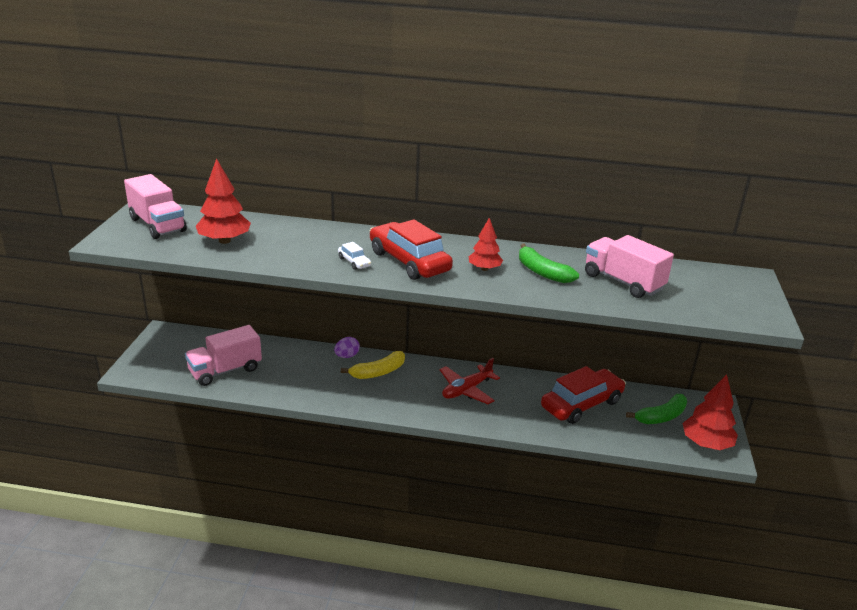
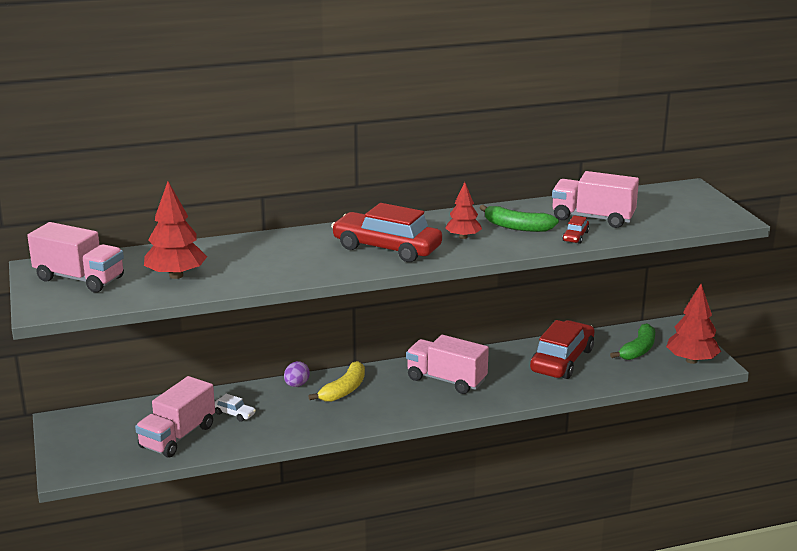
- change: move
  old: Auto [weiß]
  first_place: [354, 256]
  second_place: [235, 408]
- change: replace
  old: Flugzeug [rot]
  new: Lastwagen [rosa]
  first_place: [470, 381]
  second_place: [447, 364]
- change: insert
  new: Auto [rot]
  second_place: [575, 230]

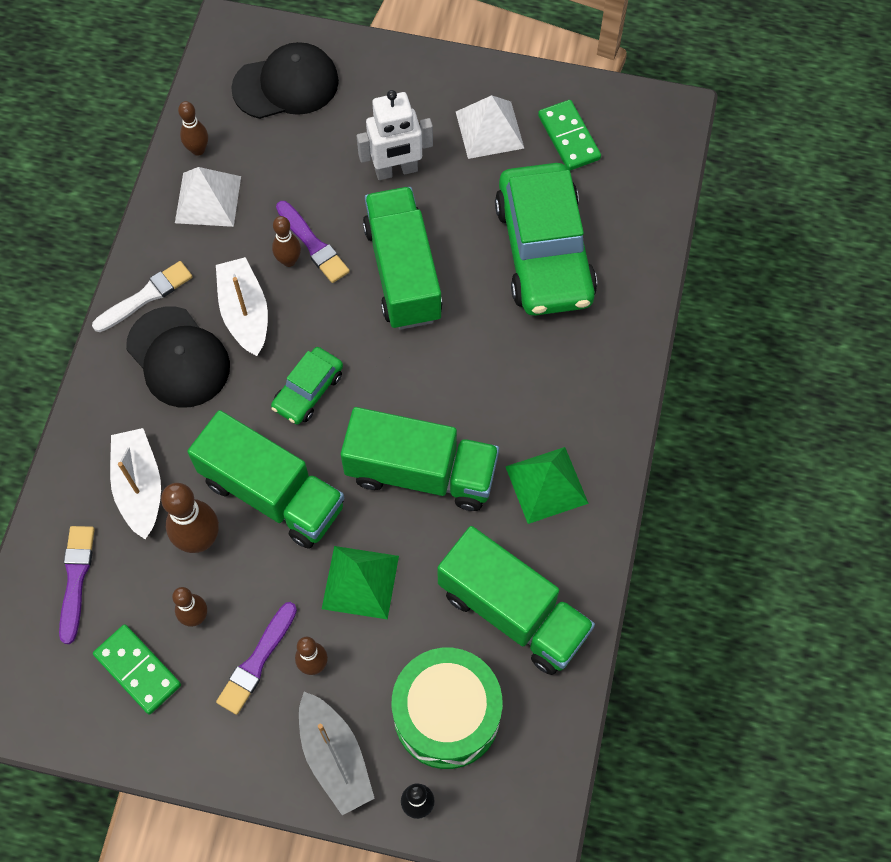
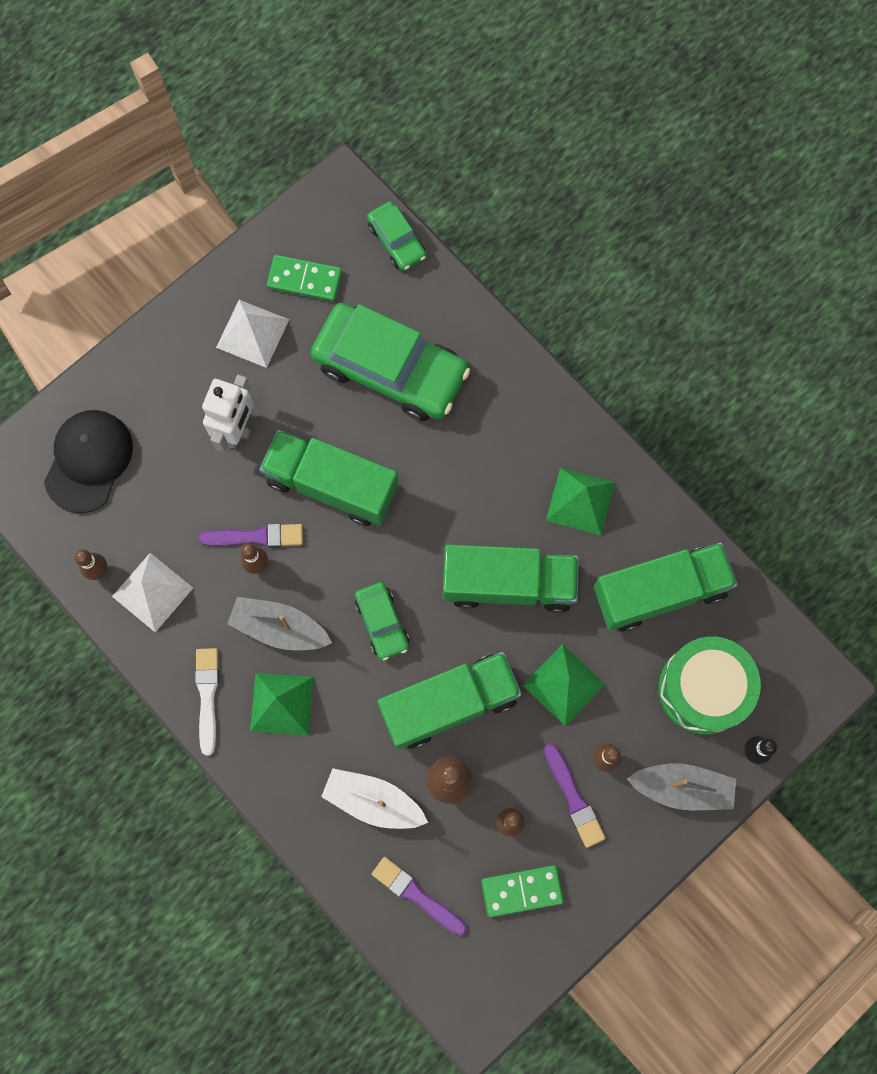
- change: replace
  old: Kappe [schwarz]
  new: Pyramide [grün]
  first_place: [178, 357]
  second_place: [282, 704]
- change: recolor
  old: Boot [weiß]
  new: Boot [grau]
  first_place: [242, 306]
  second_place: [279, 623]
- change: rotate
  old: Lastwagen [grün]
  first_place: [420, 459]
  second_place: [511, 578]
  degrees: 45
- change: insert
  new: Auto [grün]
  second_place: [396, 236]

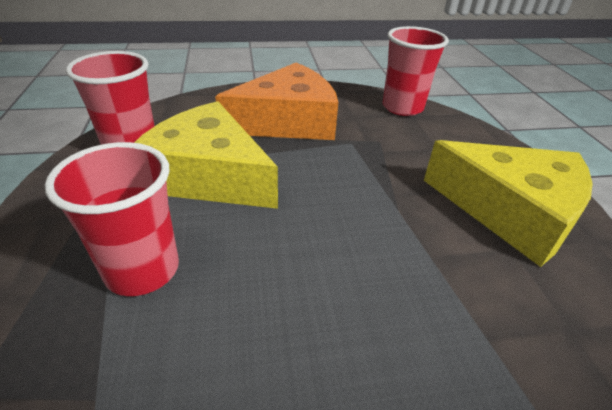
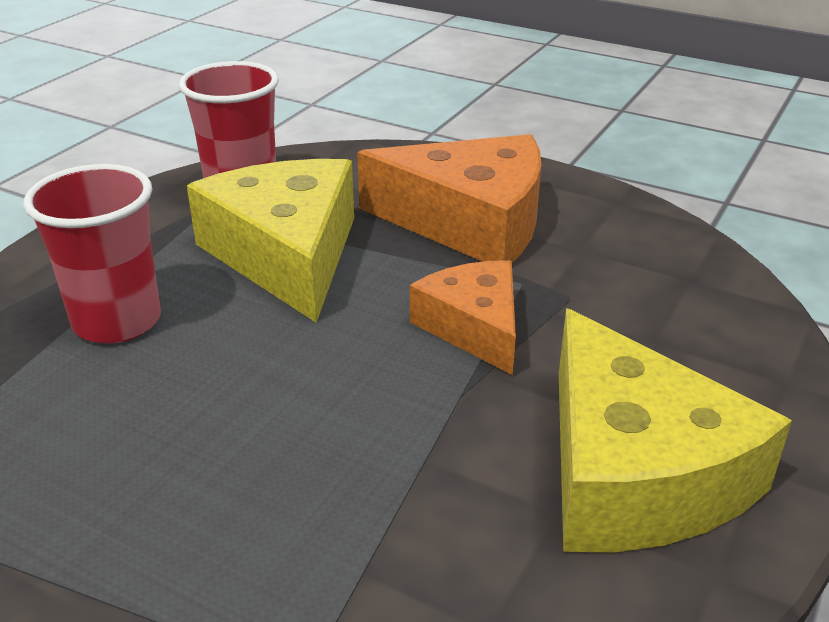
- change: delete
  old: Becher [rot]
  first_place: [416, 71]
- change: insert
  new: Käse [orange]
  second_place: [463, 317]

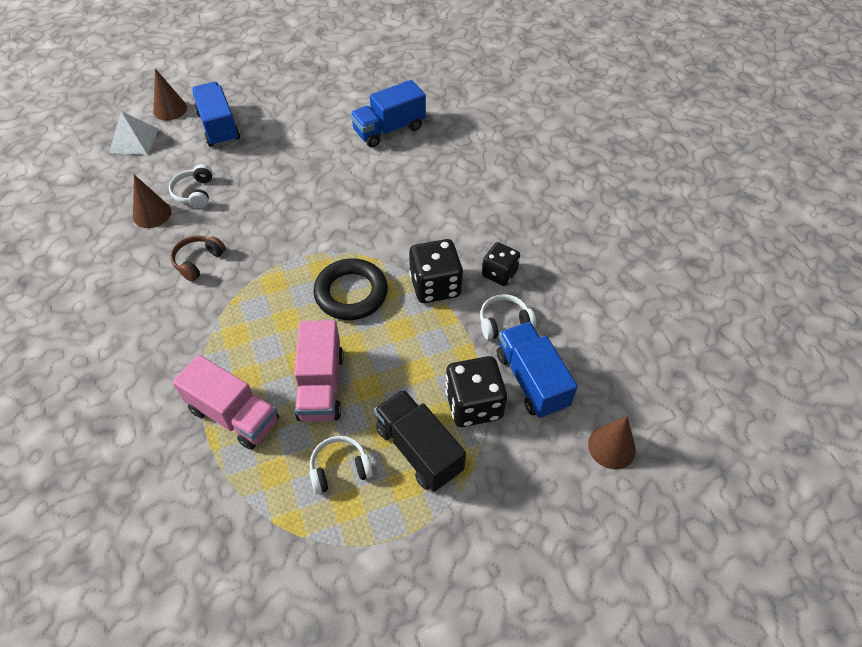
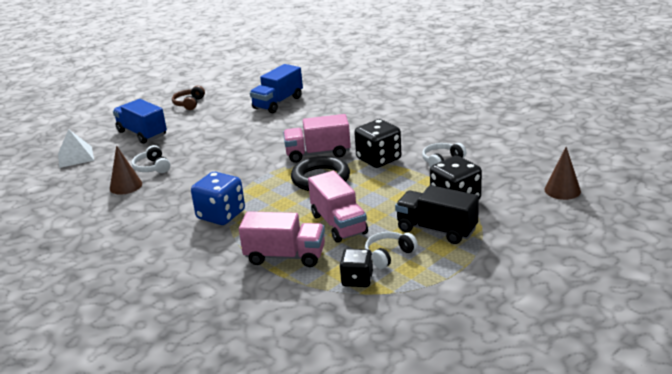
- change: delete
  old: Kegel [braun]
  first_place: [170, 94]
- change: move
  old: Kopfhörer [braun]
  first_place: [198, 258]
  second_place: [188, 98]
- change: move
  old: Spielwürfel [schwarz]
  first_place: [501, 264]
  second_place: [356, 268]
- change: delete
  old: Lastwagen [blau]
  first_place: [537, 370]
- change: insert
  new: Spielwürfel [blau]
  second_place: [218, 198]
- change: insert
  new: Lastwagen [rosa]
  second_place: [317, 138]

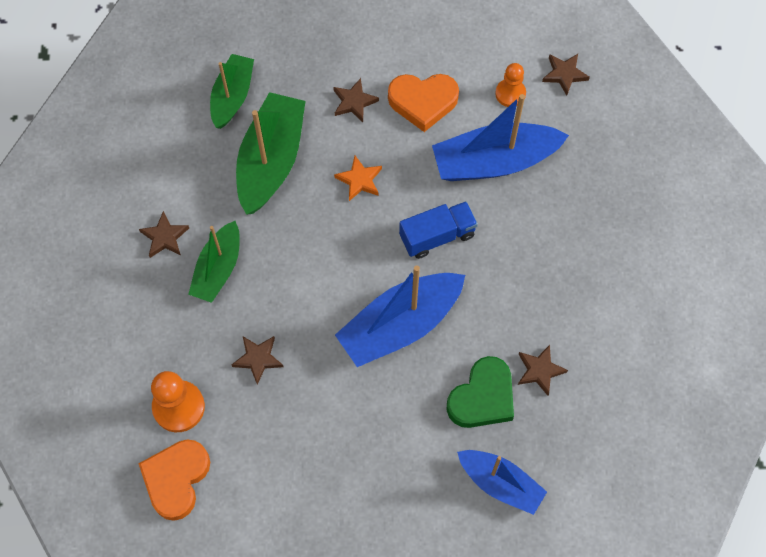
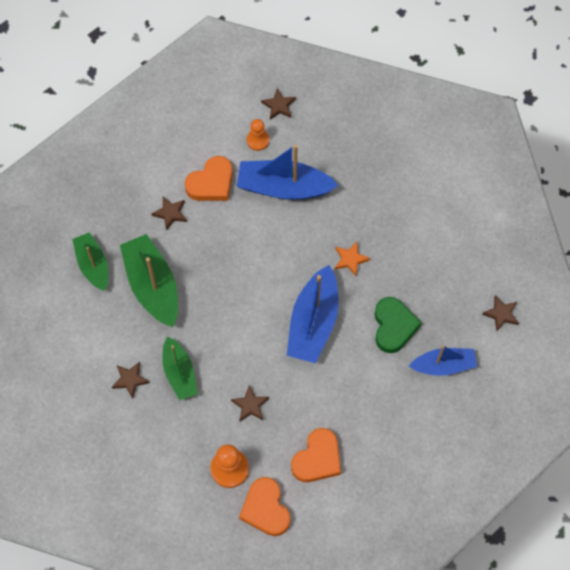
- change: move
  old: Stern [orange]
  first_place: [358, 178]
  second_place: [352, 259]
- change: delete
  old: Lastwagen [blau]
  first_place: [438, 230]
- change: rotate
  old: Boot [blau]
  first_place: [500, 137]
  second_place: [288, 172]
  degrees: 60
- change: move
  old: Stern [braun]
  first_place: [543, 370]
  second_place: [500, 313]
- change: insert
  new: Herz [orange]
  second_place: [316, 455]

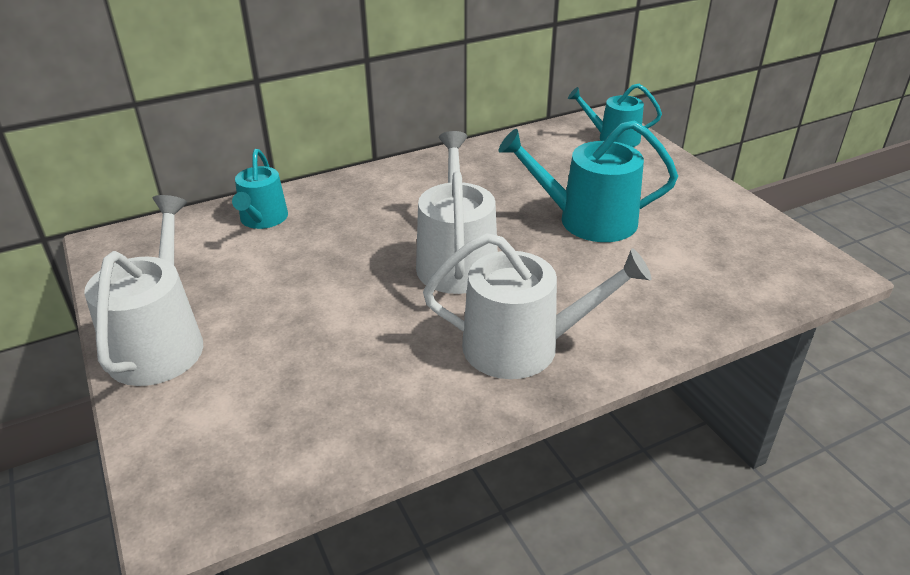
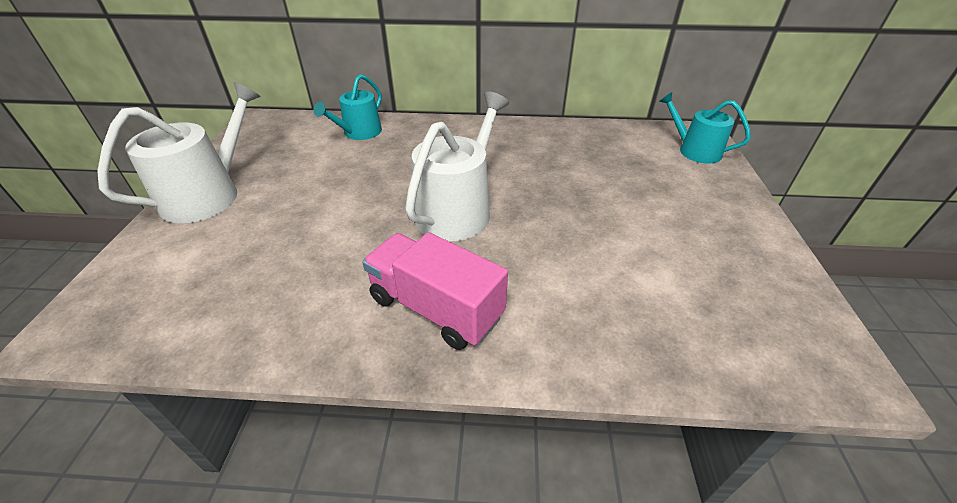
- change: replace
  old: Gießkanne [weiß]
  new: Lastwagen [rosa]
  first_place: [537, 306]
  second_place: [435, 291]
- change: delete
  old: Gießkanne [türkis]
  first_place: [588, 181]

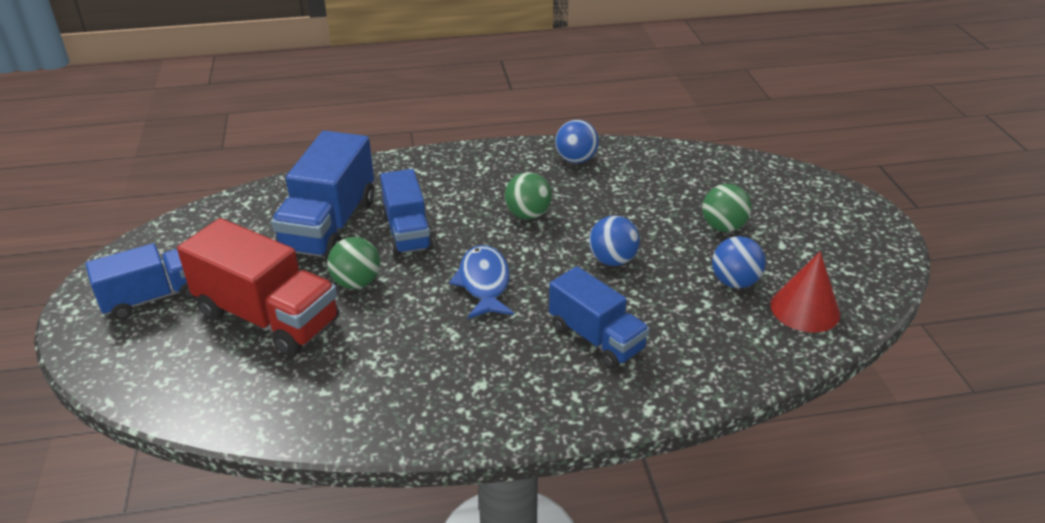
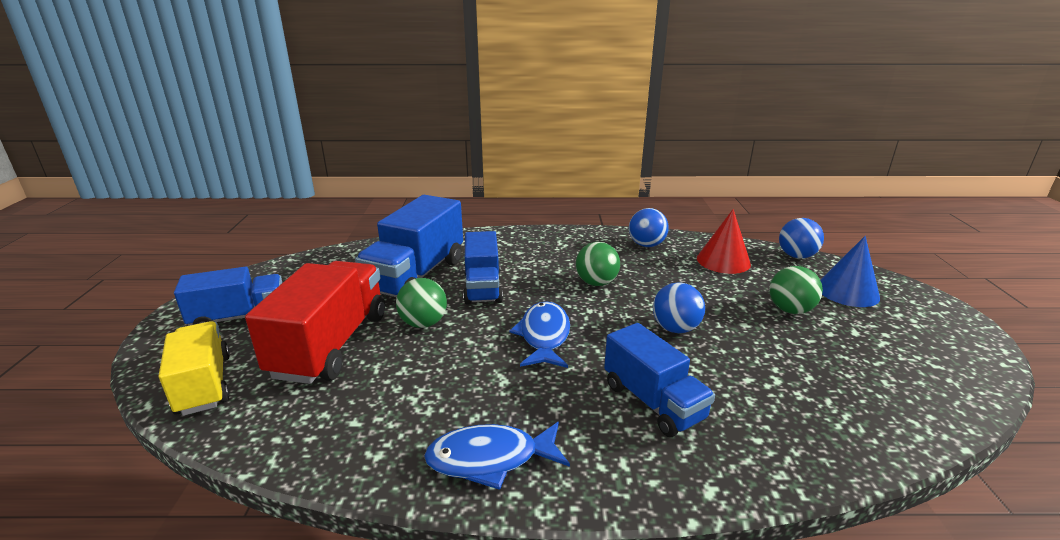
- change: rotate
  old: Lastwagen [rot]
  first_place: [258, 287]
  second_place: [315, 322]
  degrees: -120
- change: move
  old: Ball [blau]
  first_place: [739, 262]
  second_place: [801, 238]
- change: move
  old: Kegel [rot]
  first_place: [805, 292]
  second_place: [724, 241]
- change: insert
  new: Lastwagen [gelb]
  second_place: [194, 368]
- change: insert
  new: Fisch [blau]
  second_place: [497, 456]
- change: insert
  new: Kegel [blau]
  second_place: [850, 271]

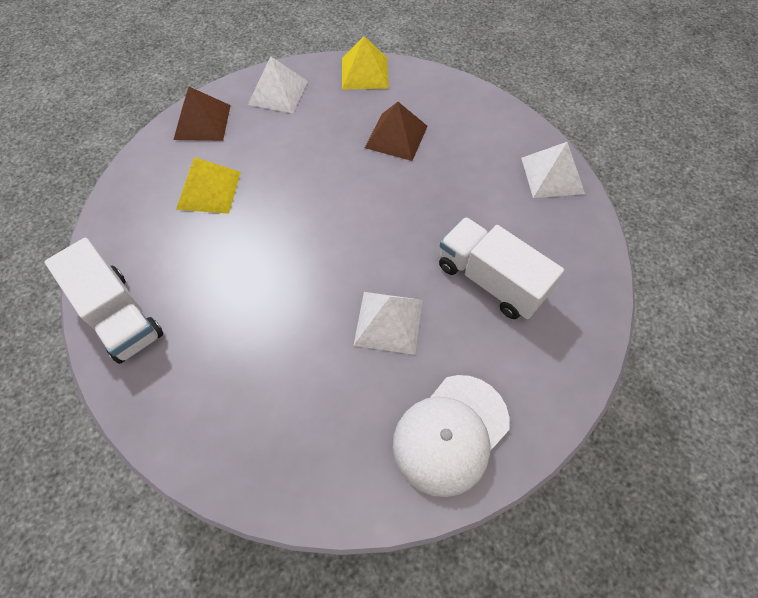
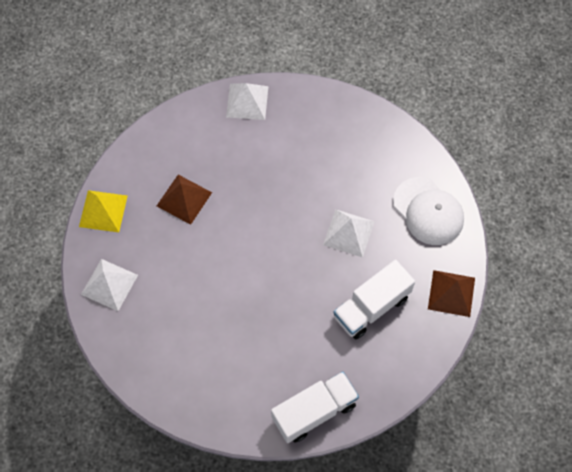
- change: move
  old: Pyramide [braun]
  first_place: [202, 114]
  second_place: [451, 293]
- change: delete
  old: Pyramide [gelb]
  first_place: [208, 185]
- change: move
  old: Lastwagen [weiß]
  first_place: [501, 268]
  second_place: [374, 299]

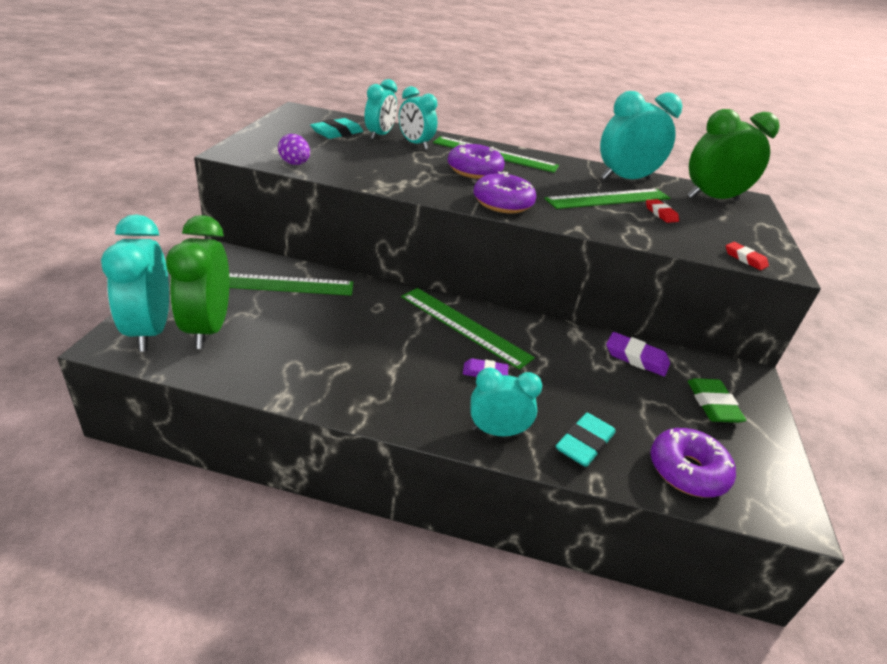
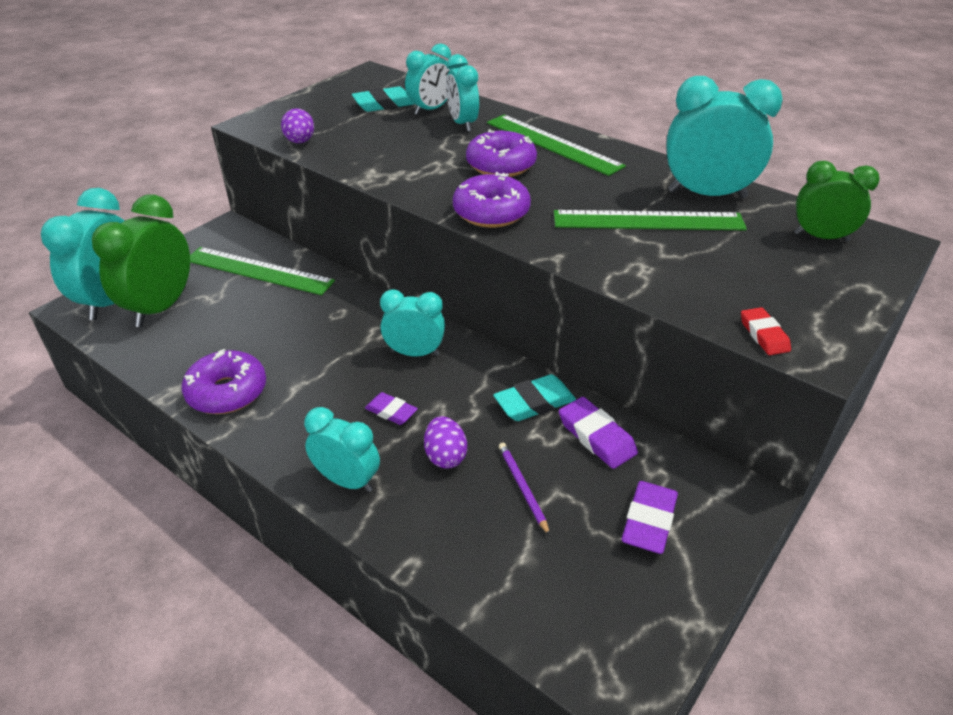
- change: replace
  old: Lineal [grün]
  new: Wecker [türkis]
  first_place: [468, 329]
  second_place: [412, 322]
- change: move
  old: Radiergummi [türkis]
  first_place: [586, 440]
  second_place: [534, 397]
- change: delete
  old: Radiergummi [rot]
  first_place: [662, 211]
- change: move
  old: Donut [lila]
  first_place: [693, 463]
  second_place: [224, 381]
- change: resize
  old: Wecker [grün]
  first_place: [734, 154]
  second_place: [837, 201]
  factor: 0.63
- change: recolor
  old: Radiergummi [grün]
  new: Radiergummi [lila]
  first_place: [717, 400]
  second_place: [650, 517]
- change: insert
  new: Ei [lila]
  second_place: [445, 442]
- change: insert
  new: Bleistift [lila]
  second_place: [524, 489]

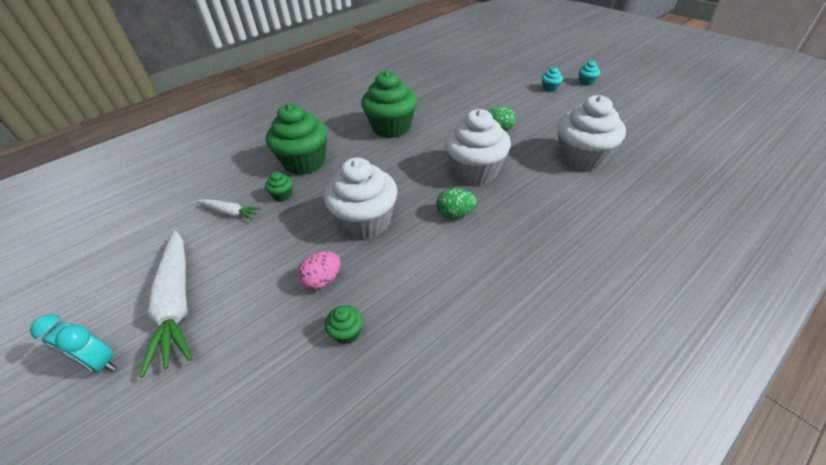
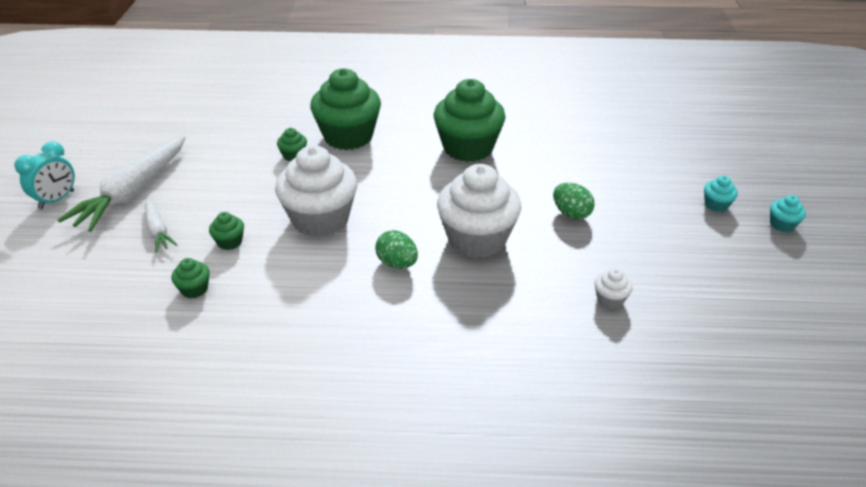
- change: rotate
  old: Wecker [türkis]
  first_place: [73, 343]
  second_place: [44, 175]
  degrees: -120
- change: move
  old: Karotte [weiß]
  first_place: [229, 209]
  second_place: [161, 225]
- change: replace
  old: Ei [rosa]
  new: Muffin [grün]
  first_place: [319, 270]
  second_place: [226, 231]
- change: resize
  old: Muffin [weiß]
  first_place: [591, 133]
  second_place: [613, 288]
  factor: 0.42

